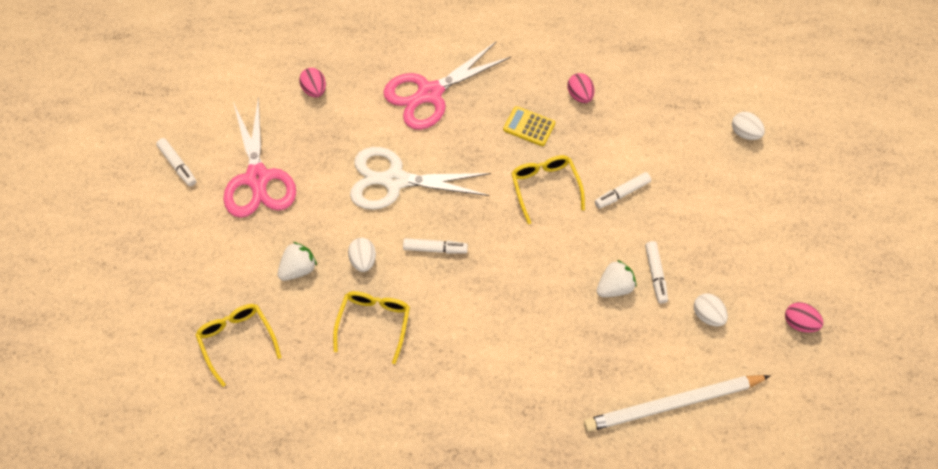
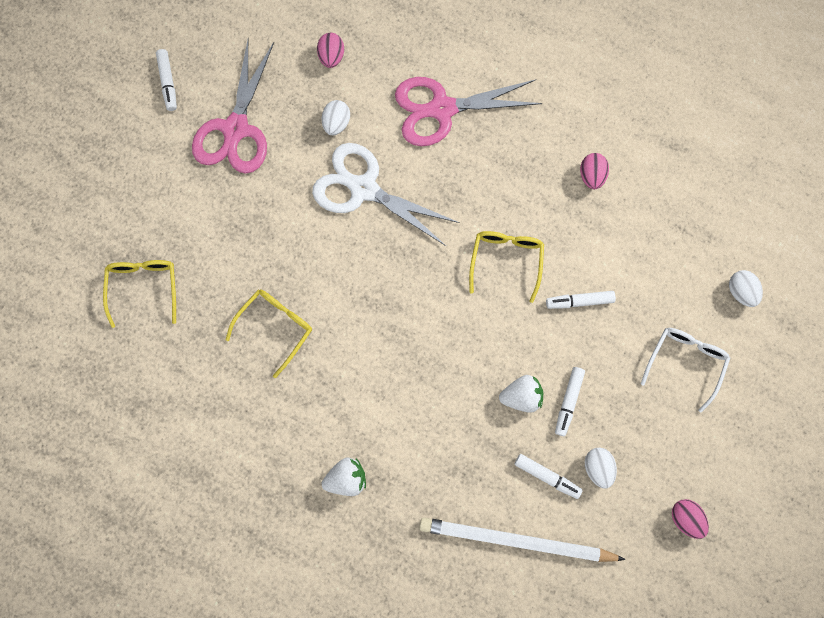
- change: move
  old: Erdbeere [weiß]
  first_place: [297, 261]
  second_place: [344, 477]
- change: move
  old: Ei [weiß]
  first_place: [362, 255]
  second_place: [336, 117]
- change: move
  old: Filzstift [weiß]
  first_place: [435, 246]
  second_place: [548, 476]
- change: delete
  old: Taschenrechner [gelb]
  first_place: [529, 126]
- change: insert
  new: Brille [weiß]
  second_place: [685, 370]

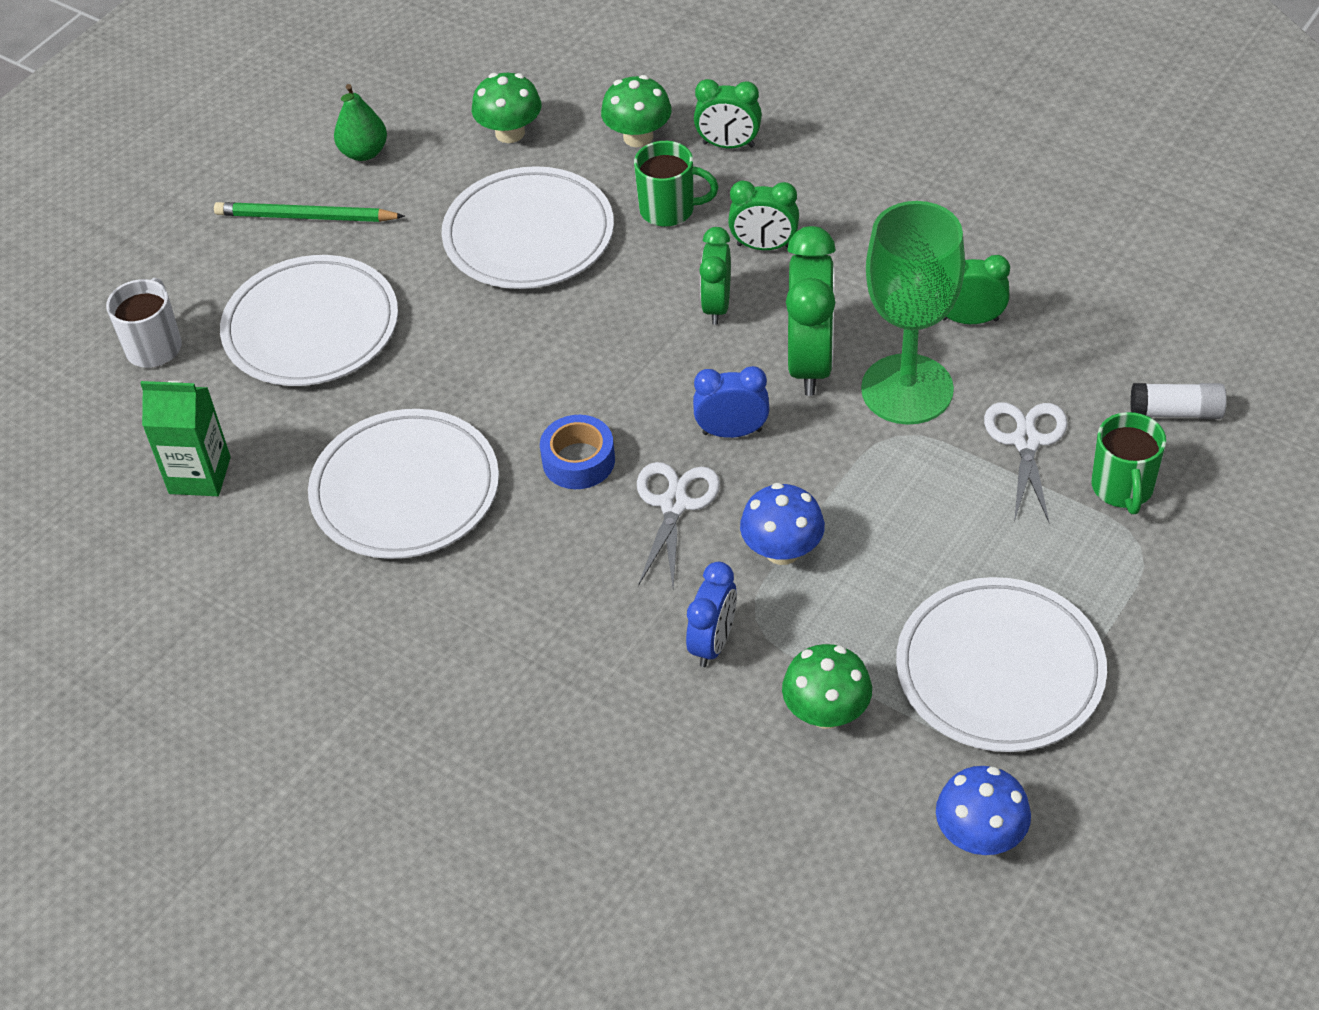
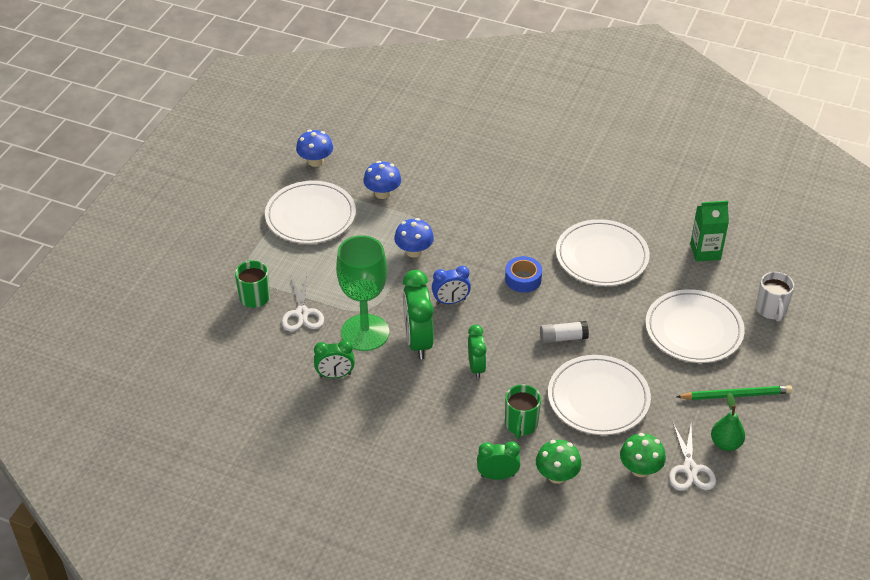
- change: rotate
  old: Tasse [grün]
  first_place: [676, 184]
  second_place: [523, 411]
  degrees: -75
- change: move
  old: Schere [weiß]
  first_place: [678, 525]
  second_place: [692, 457]
- change: delete
  old: Wecker [blau]
  first_place: [711, 614]
- change: delete
  old: Wecker [grün]
  first_place: [763, 215]
- change: recolor
  old: Pilz [grün]
  new: Pilz [blau]
  first_place: [827, 686]
  second_place: [382, 180]
- change: move
  old: Klebestift [weiß]
  first_place: [1178, 401]
  second_place: [564, 332]

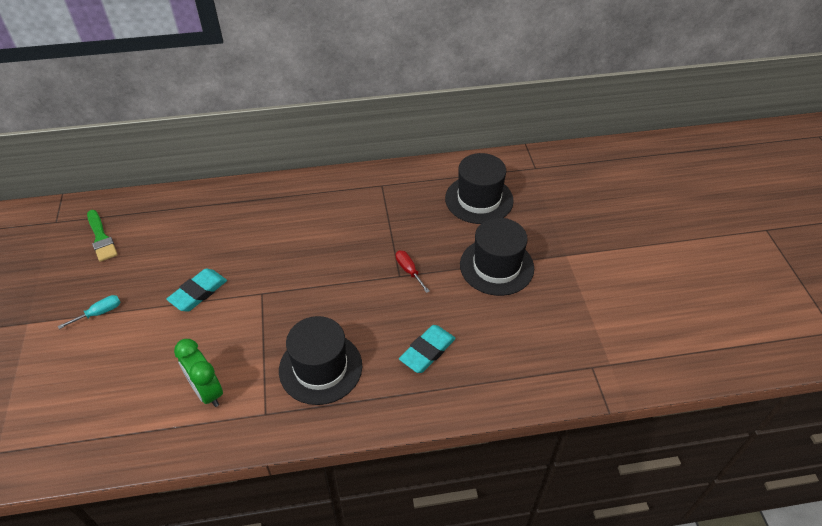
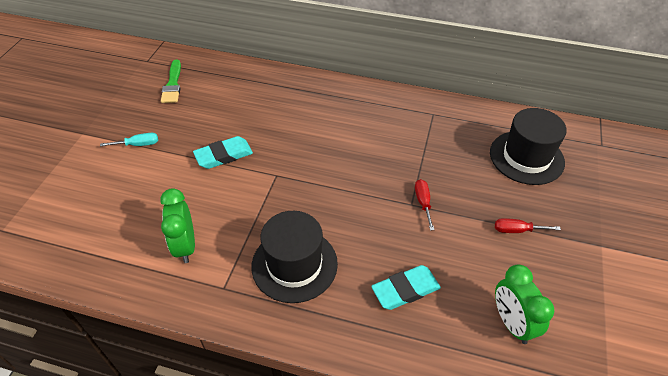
- change: replace
  old: Hut [schwarz]
  new: Schraubenzieher [rot]
  first_place: [497, 257]
  second_place: [528, 225]
- change: insert
  new: Wecker [grün]
  second_place: [524, 304]

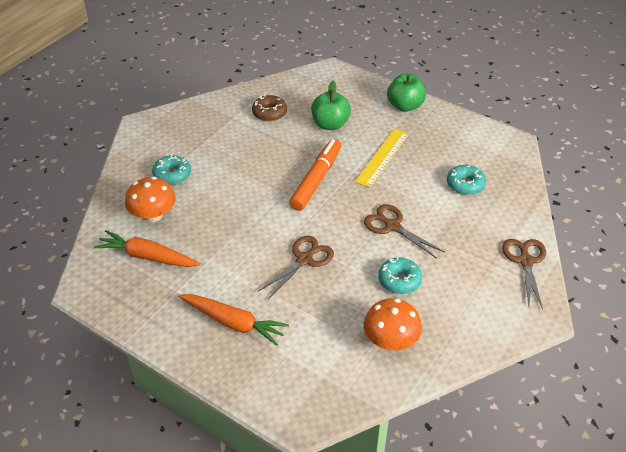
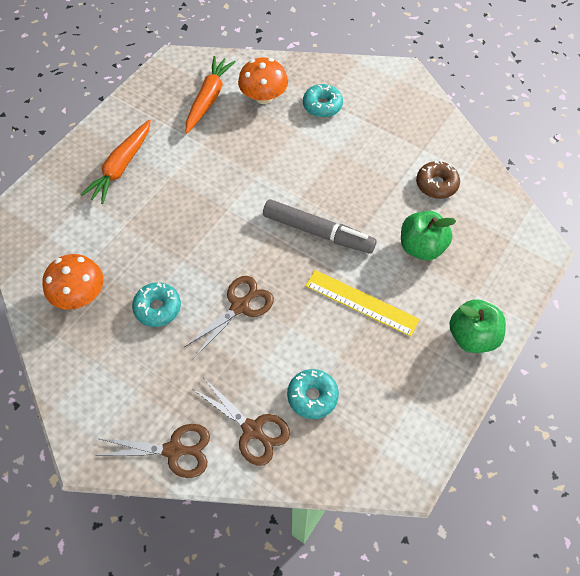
- change: move
  old: Schere [braun]
  first_place: [296, 267]
  second_place: [242, 421]
- change: recolor
  old: Filzstift [orange]
  new: Filzstift [grau]
  first_place: [315, 175]
  second_place: [320, 226]

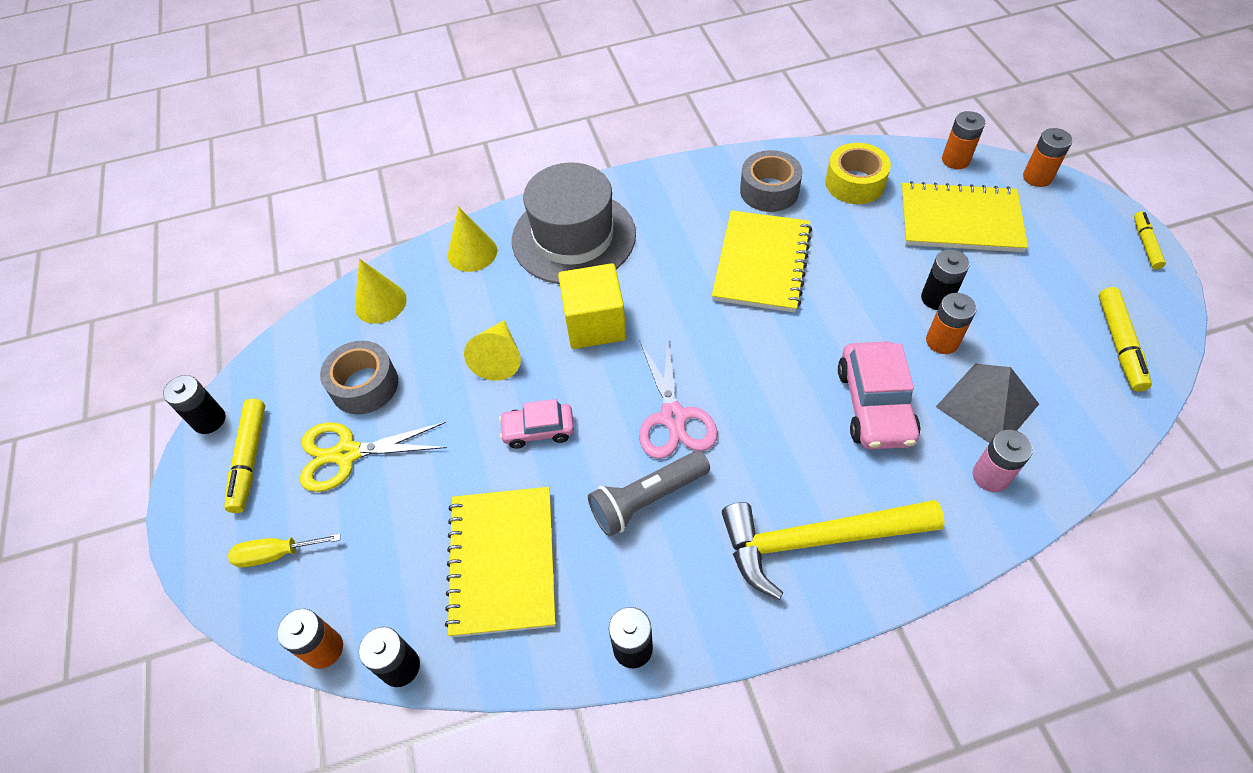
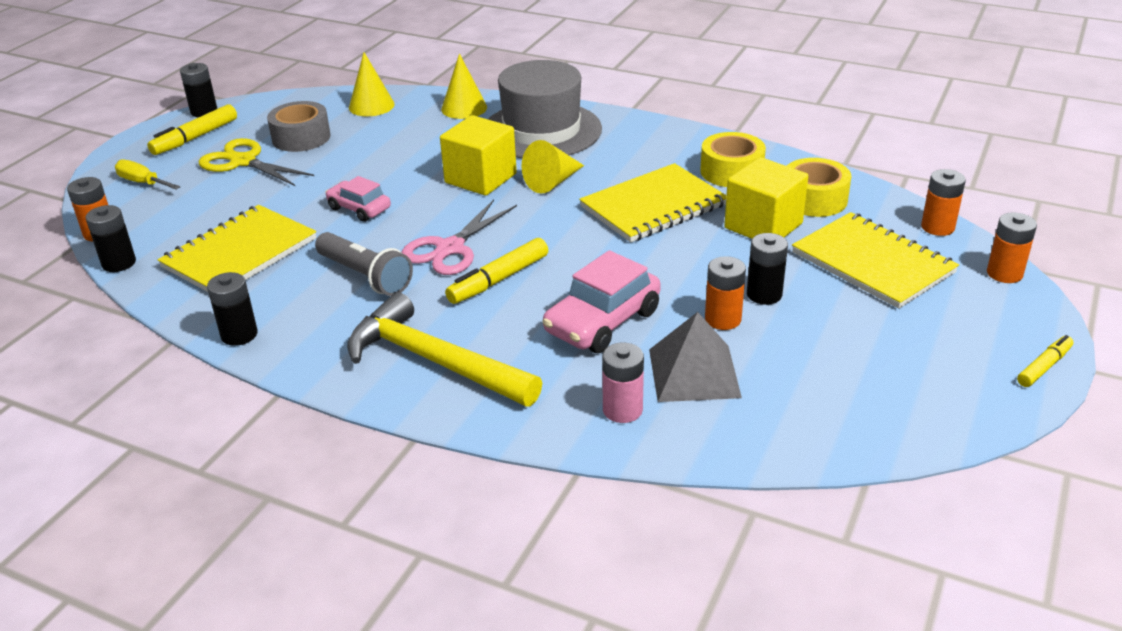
- change: move
  old: Kegel [gelb]
  first_place: [492, 350]
  second_place: [552, 167]
- change: rotate
  old: Taschenlampe [grau]
  first_place: [649, 494]
  second_place: [364, 264]
  degrees: -150
- change: recolor
  old: Klebeband [grau]
  new: Klebeband [gelb]
  first_place: [771, 181]
  second_place: [733, 159]
- change: move
  old: Filzstift [gelb]
  first_place: [1125, 339]
  second_place: [496, 271]
- change: insert
  new: Kubus [gelb]
  second_place: [766, 198]

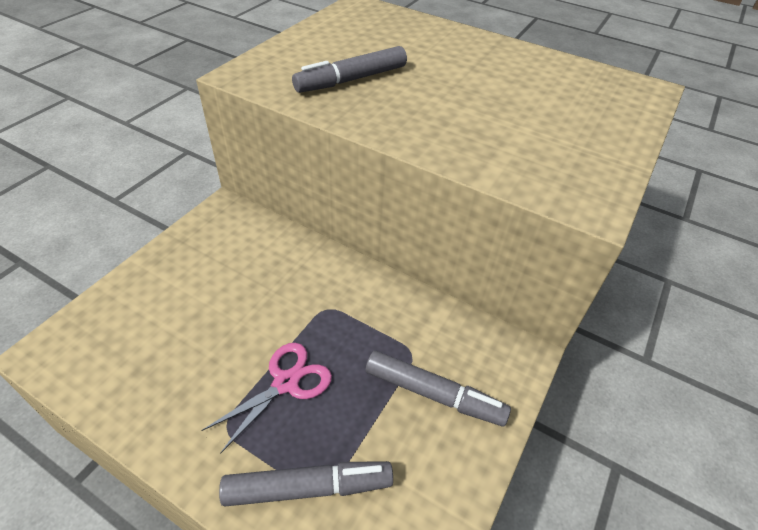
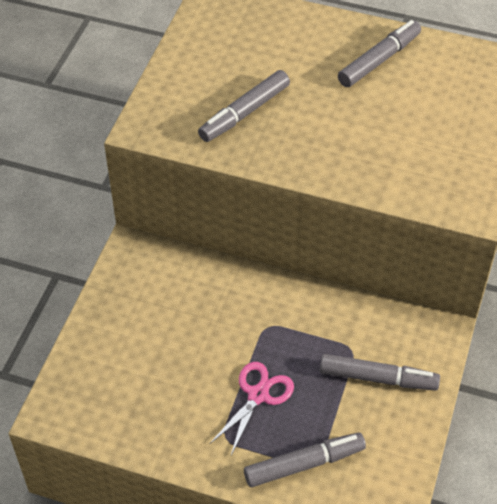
- change: insert
  new: Filzstift [grau]
  second_place: [379, 53]

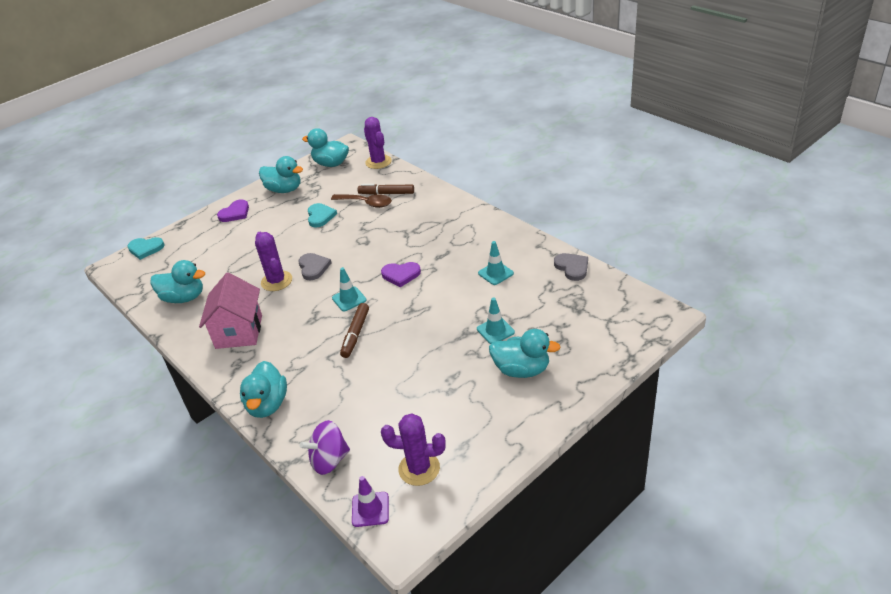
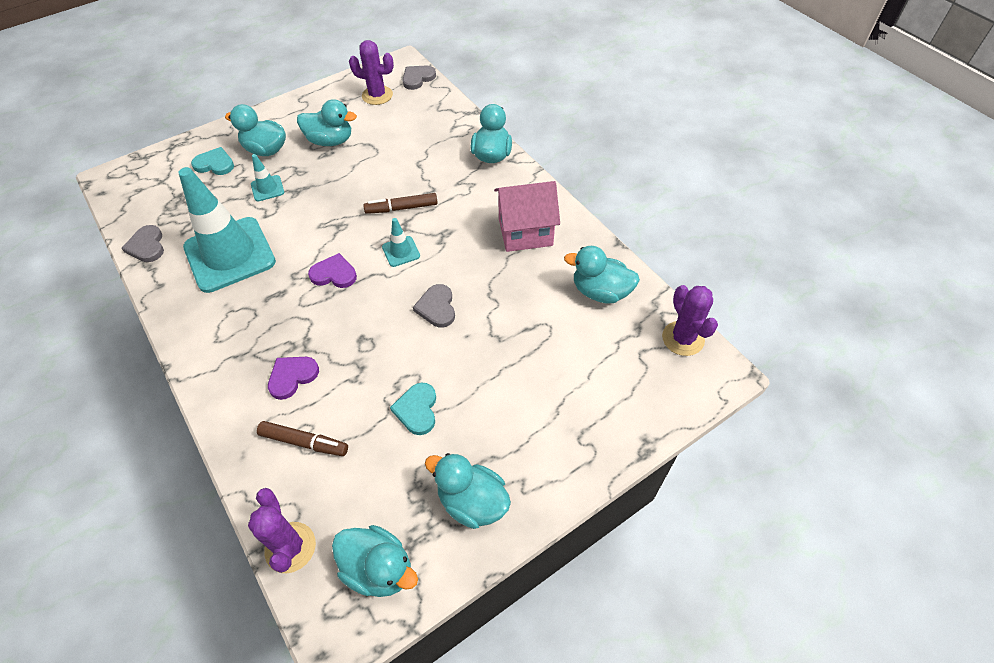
- change: move
  old: Herz [türkis]
  first_place: [146, 248]
  second_place: [212, 161]
- change: rotate
  old: Haus [rosa]
  first_place: [230, 311]
  second_place: [527, 216]
  degrees: 75
- change: move
  old: Herz [lila]
  first_place: [233, 211]
  second_place: [293, 378]
- change: move
  old: Kaktus [lila]
  first_place: [273, 261]
  second_place: [690, 320]
- change: delete
  old: Kreisel [lila]
  first_place: [325, 447]
- change: delete
  old: Löffel [braun]
  first_place: [361, 201]
- change: rotate
  old: Filzstift [braun]
  first_place: [354, 330]
  second_place: [400, 203]
  degrees: -120
- change: replace
  old: Leitkegel [lila]
  new: Herz [grau]
  first_place: [370, 501]
  second_place: [419, 78]
- change: resize
  old: Leitkegel [türkis]
  first_place: [496, 263]
  second_place: [227, 230]
  factor: 2.38
- change: insert
  new: Ente [türkis]
  second_place: [327, 122]

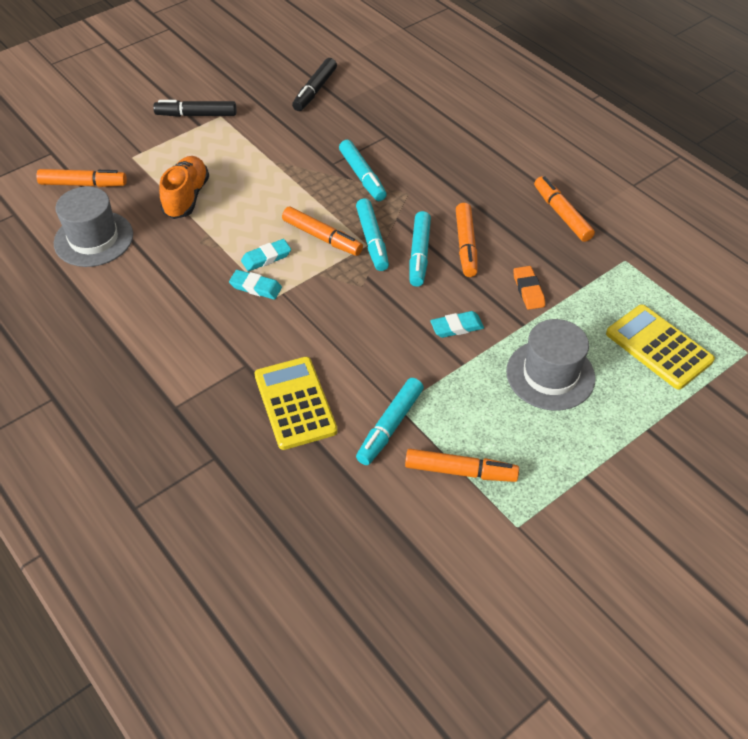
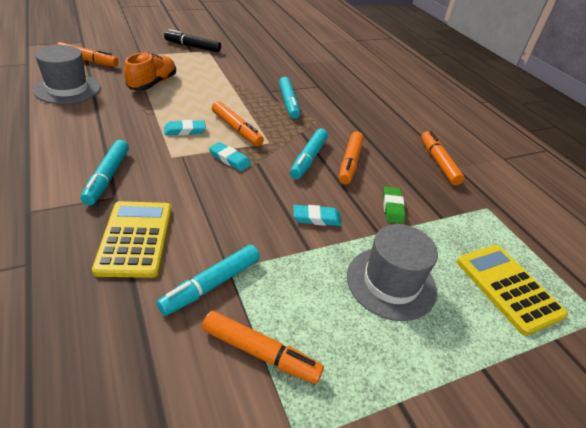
- change: move
  old: Radiergummi [türkis]
  first_place: [255, 285]
  second_place: [230, 156]
- change: delete
  old: Filzstift [schwarz]
  first_place: [314, 84]
- change: move
  old: Filzstift [türkis]
  first_place: [372, 234]
  second_place: [105, 172]
- change: recolor
  old: Radiergummi [orange]
  new: Radiergummi [grün]
  first_place: [529, 288]
  second_place: [394, 205]

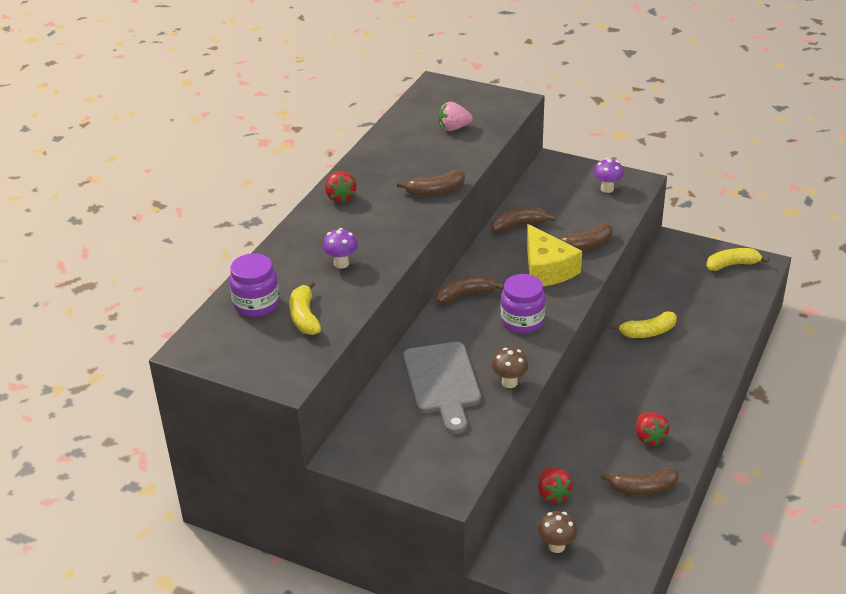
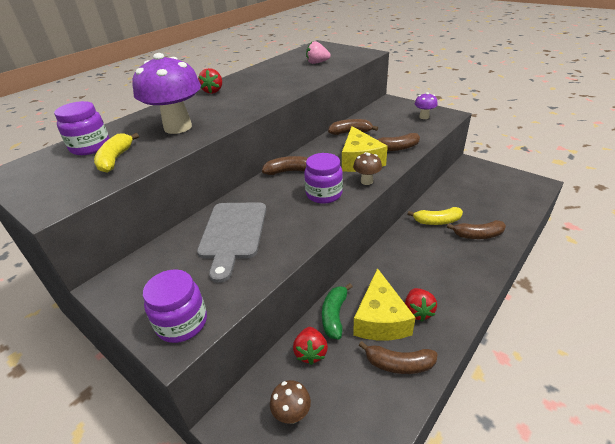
- change: resize
  old: Pilz [lila]
  first_place: [340, 248]
  second_place: [167, 93]
  factor: 2.14
- change: move
  old: Banane [braun]
  first_place: [431, 183]
  second_place: [476, 229]
- change: move
  old: Pilz [braun]
  first_place: [510, 368]
  second_place: [367, 168]
- change: delete
  old: Banane [gelb]
  first_place: [737, 259]
- change: insert
  new: Einmachglas [lila]
  second_place: [175, 306]
- change: insert
  new: Banane [grün]
  second_place: [337, 311]
- change: insert
  new: Käse [gelb]
  second_place: [384, 304]

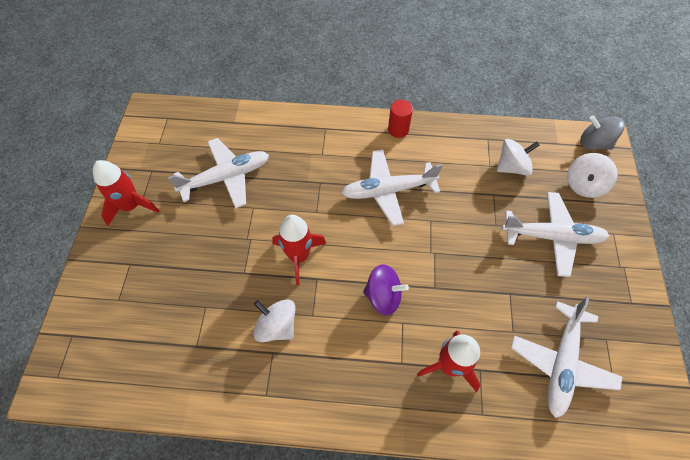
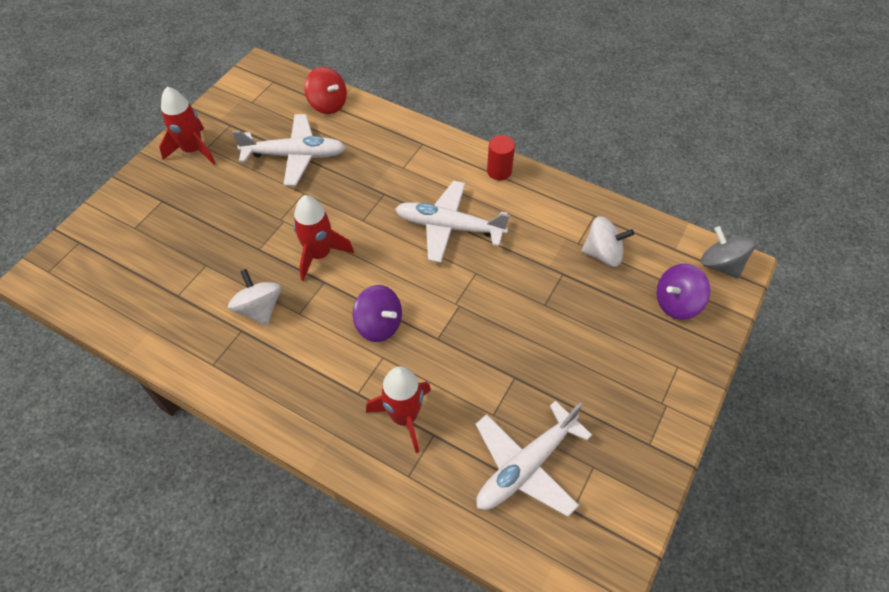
- change: delete
  old: Flugzeug [weiß]
  first_place: [555, 234]
- change: recolor
  old: Kreisel [weiß]
  new: Kreisel [lila]
  first_place: [592, 175]
  second_place: [683, 292]
- change: insert
  new: Kreisel [rot]
  second_place: [325, 90]

